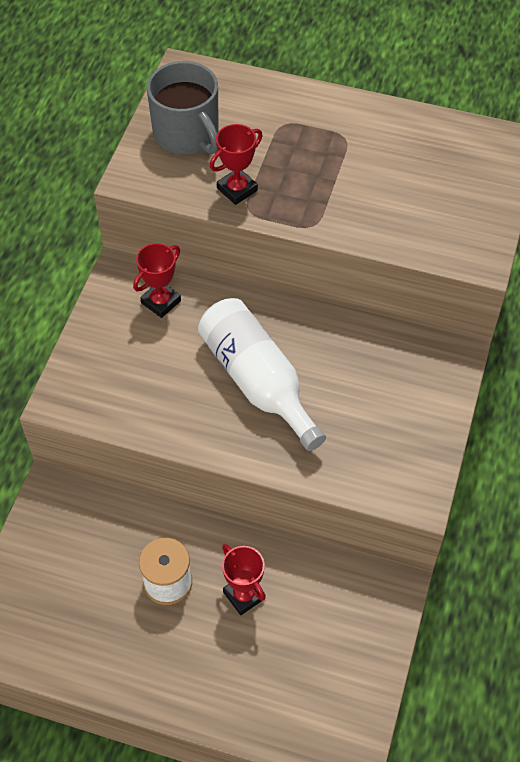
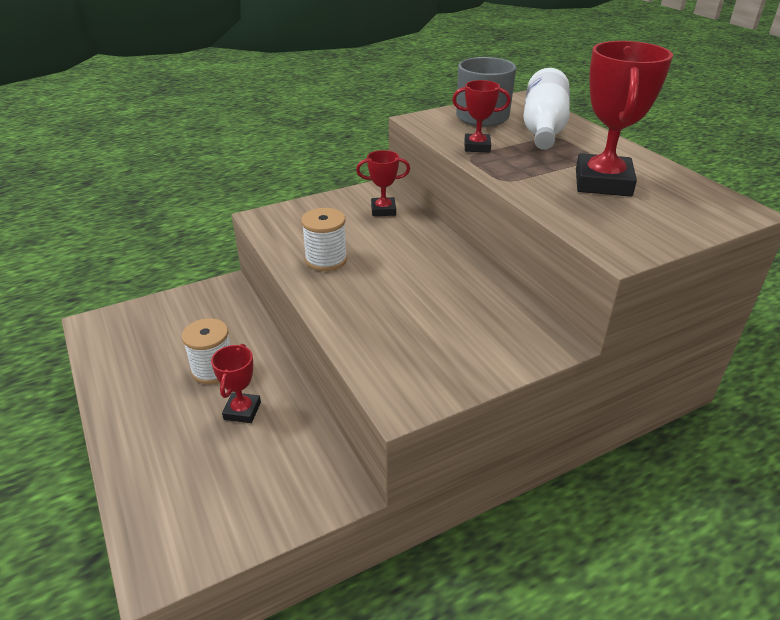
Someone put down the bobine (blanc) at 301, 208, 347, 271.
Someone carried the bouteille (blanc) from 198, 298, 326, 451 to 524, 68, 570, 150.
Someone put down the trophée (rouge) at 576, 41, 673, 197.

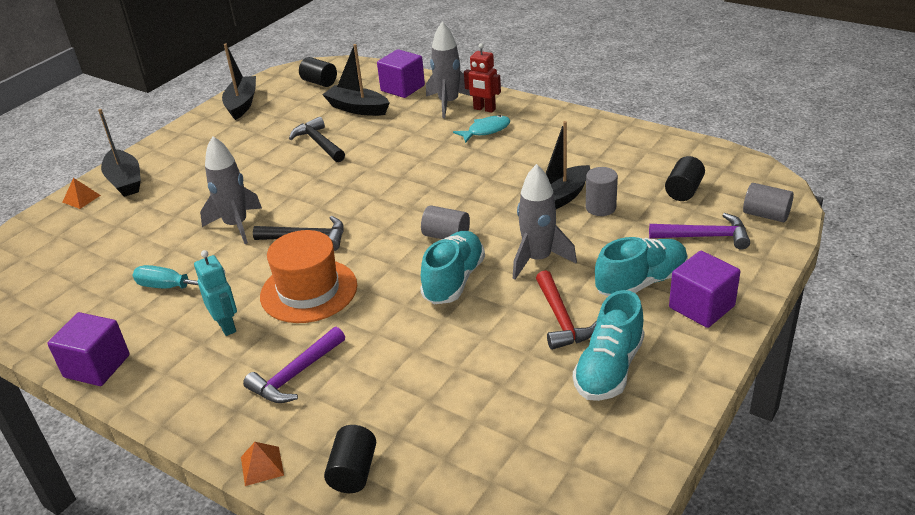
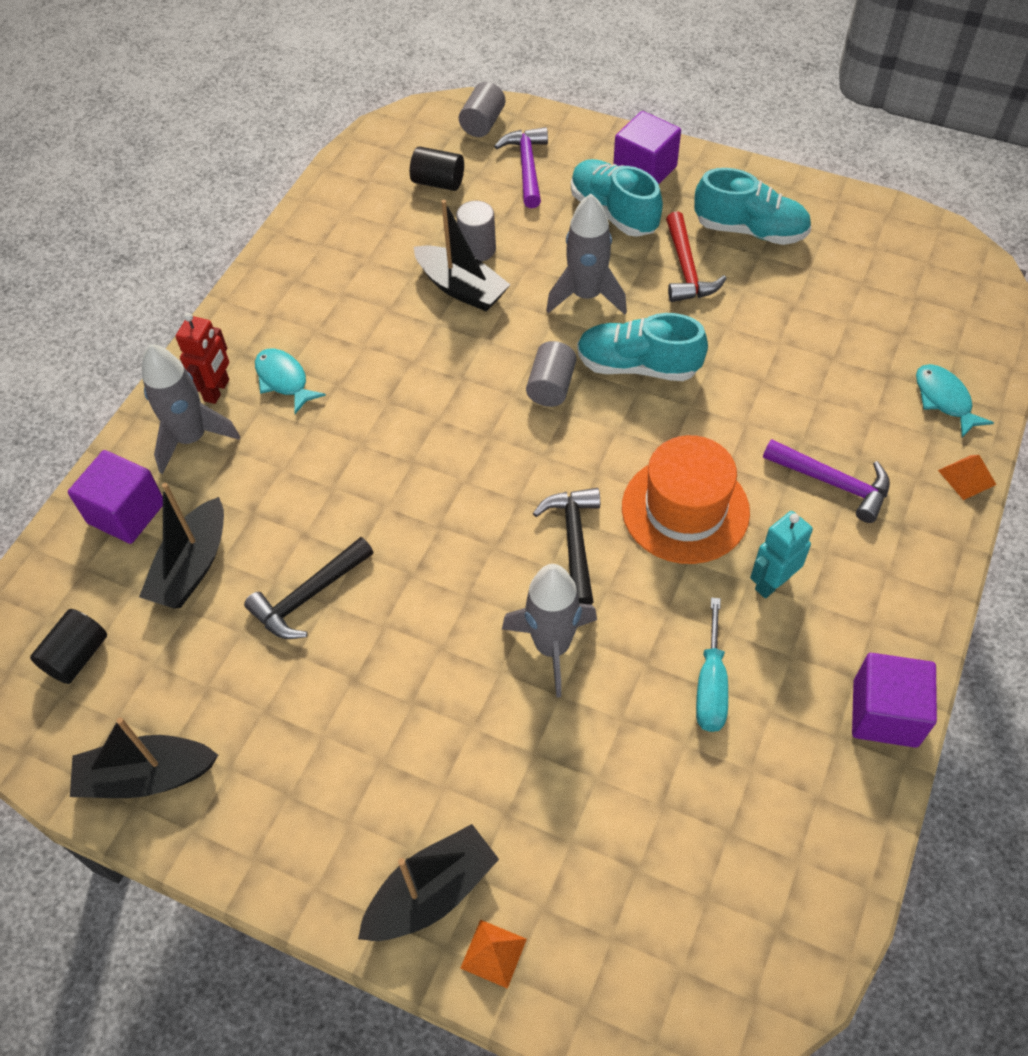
Someone rotated the marteau (rouge) at 536, 270, 597, 350 by 105 degrees clockwise.
Someone swapped the cylindre (noir) at 324, 425, 376, 493 for the poisson (turquoise) at 916, 364, 994, 438.

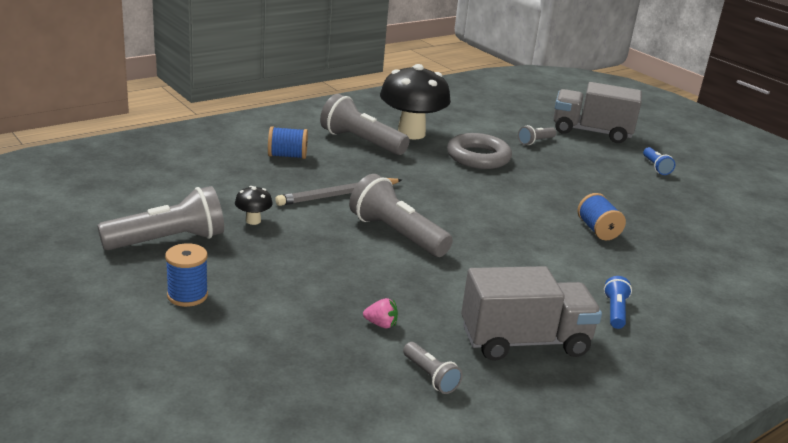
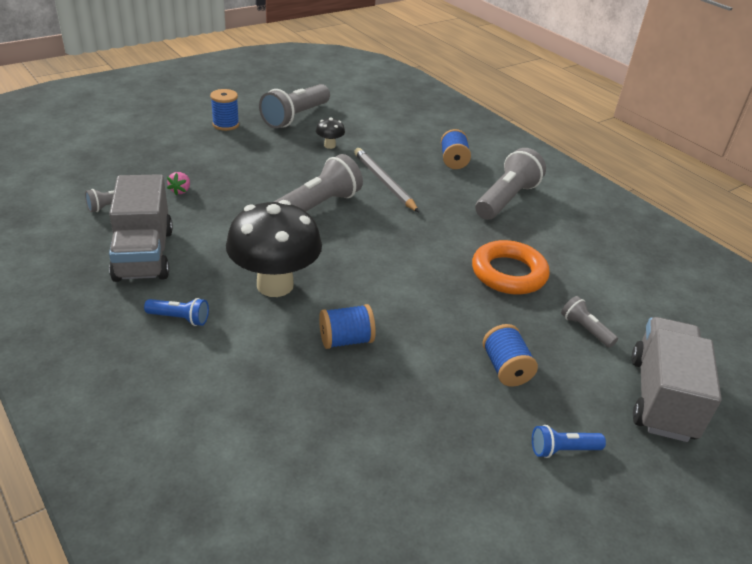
Someone carried the champignon (noir) from 380, 64, 451, 140 to 226, 200, 322, 297.
Someone rotated the lampe de poche (gris) at 97, 186, 224, 250 by 60 degrees clockwise.
Someone repainted the anneau (gris) at 447, 133, 512, 169, which became the anneau (orange) at 472, 240, 550, 294.
Someone put down the bobine (bleu) at 483, 324, 538, 387.

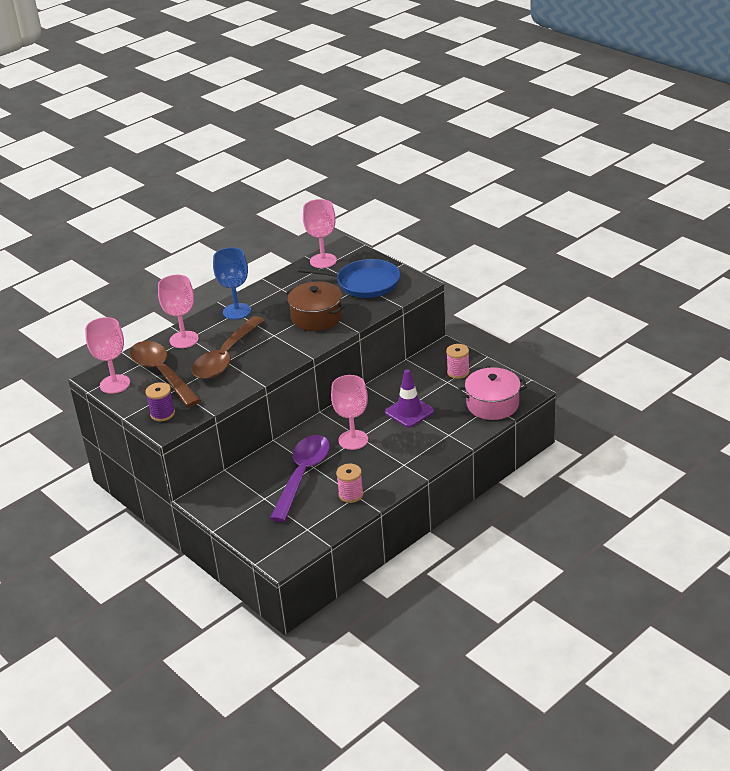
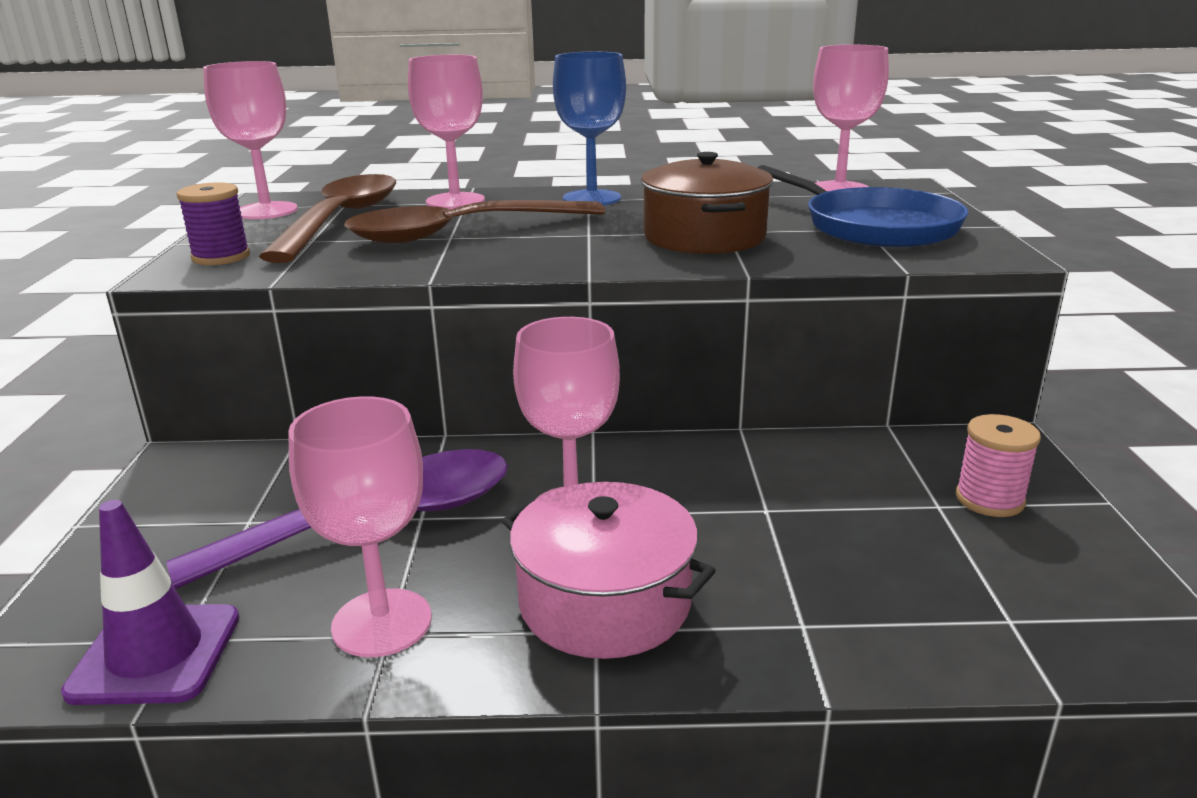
Someone carried the cône de chantier (violet) from 385, 369, 434, 427 to 61, 500, 239, 705.
Someone swapped the bobine (rose) at 336, 464, 363, 503 for the verre à pied (rose) at 288, 396, 432, 657.
Someone carried the marmite (rose) from 458, 367, 527, 420 to 502, 482, 716, 659.

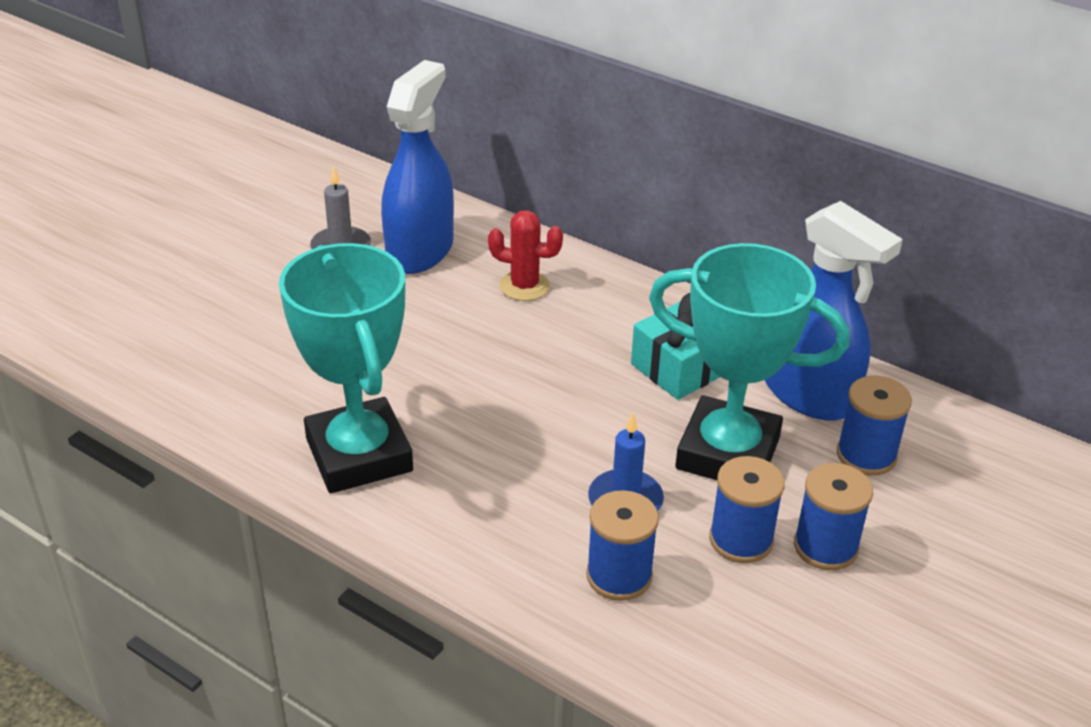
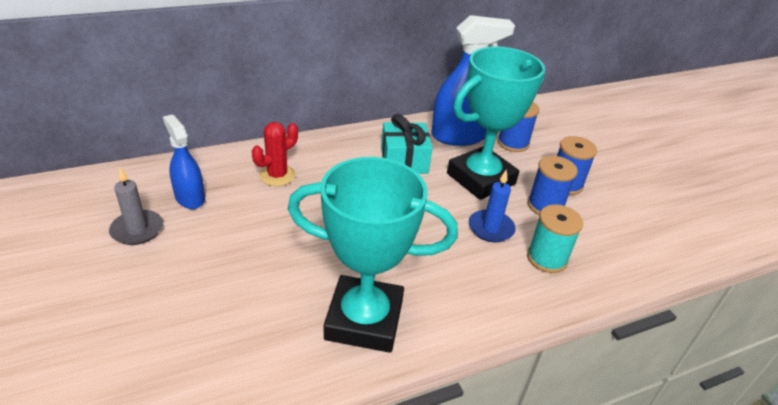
Someone scaled the vaporisateur (bleu) at 381, 60, 454, 274 by 0.59.
Someone repainted the bobine (bleu) at 586, 490, 659, 601, which became the bobine (turquoise) at 527, 204, 583, 273.

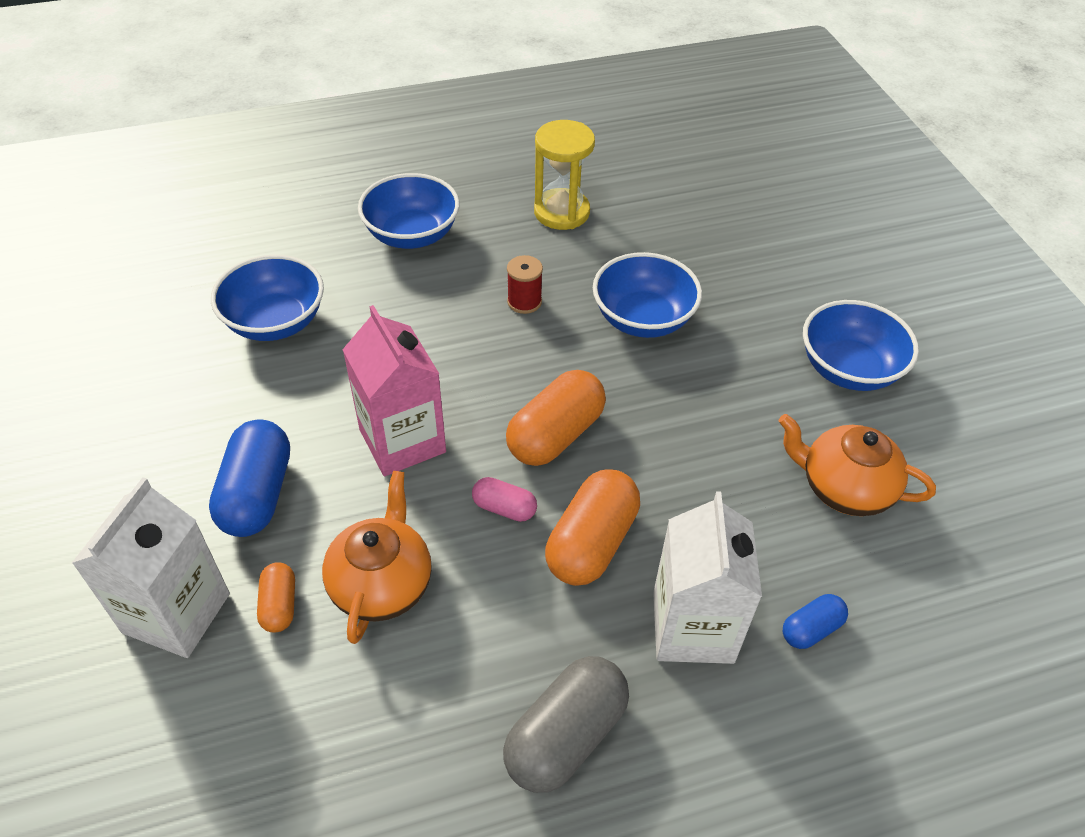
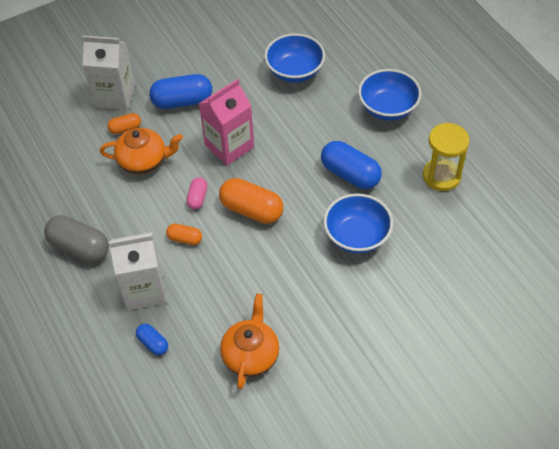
Someone scaled the gélule (orange) at 545, 469, 640, 586 by 0.53.
Someone swapped the bobine (rouge) at 507, 255, 543, 314 for the gélule (bleu) at 321, 141, 382, 189.
Someone took away the bol (bleu) at 803, 300, 919, 391.

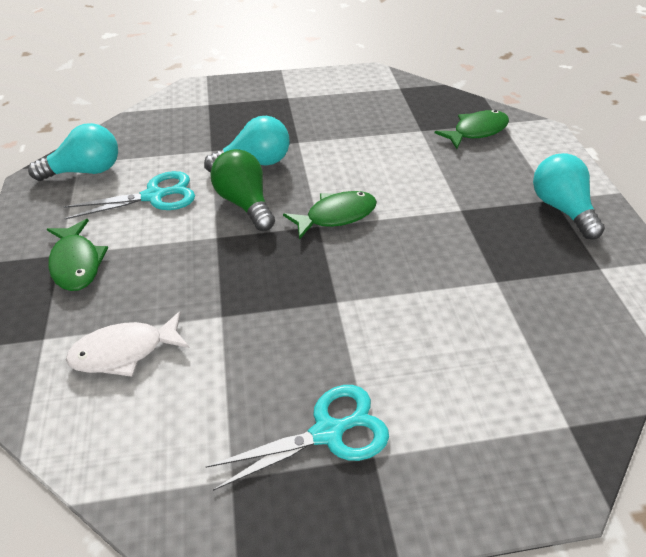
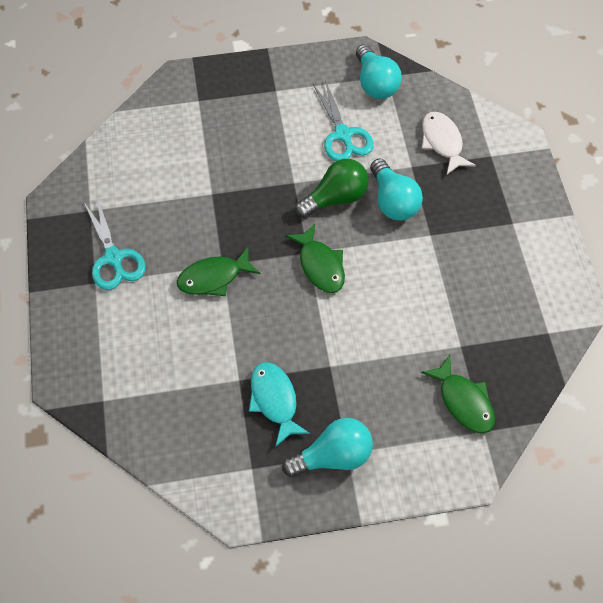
Someone carried the poisson (vert) from 47, 219, 108, 291 to 177, 247, 261, 296.
Someone put down the poisson (turquoise) at 249, 362, 310, 447.
Someone carried the poisson (blanc) from 66, 311, 190, 377 to 422, 112, 476, 174.

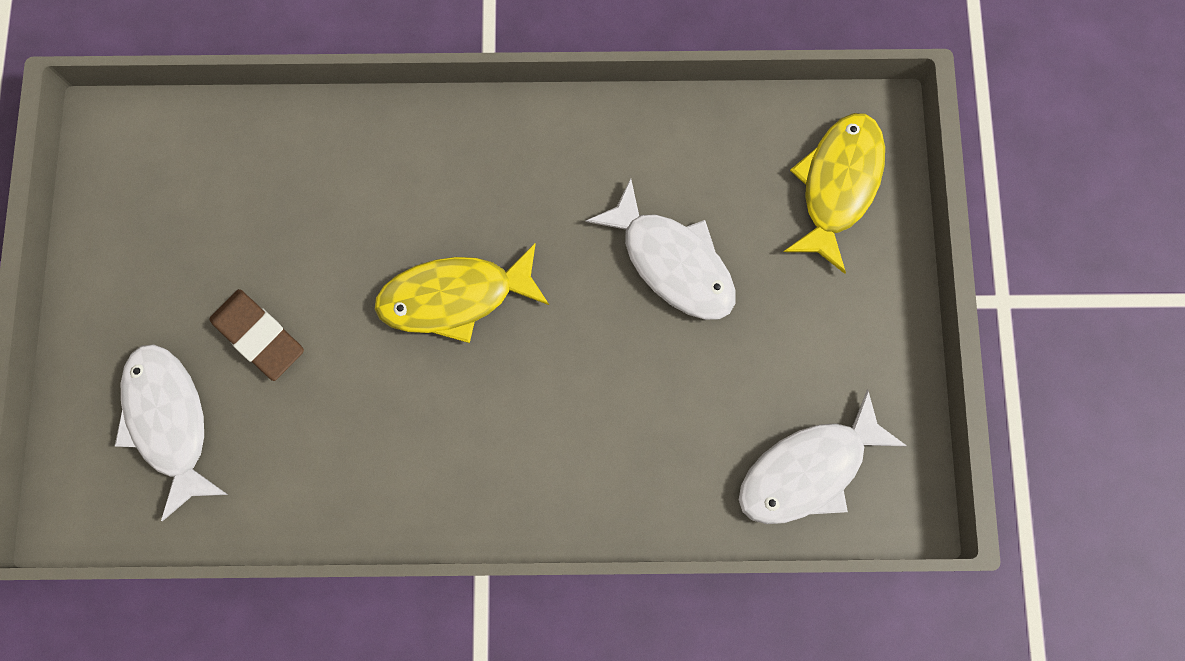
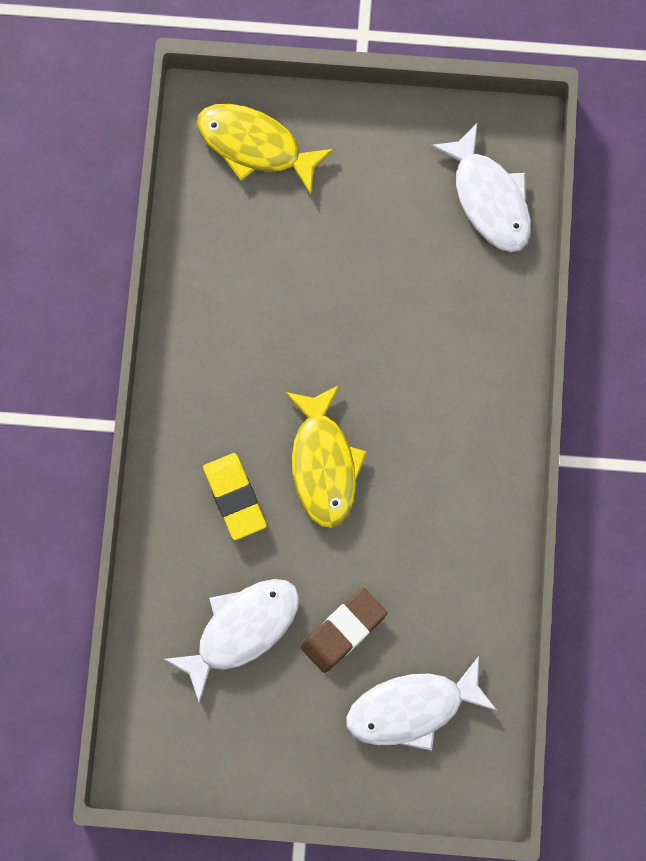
Someone carried the poisson (blanc) from 585, 178, 735, 320 to 164, 579, 299, 703.
Someone put down the gomme (jaune) at 203, 453, 266, 540.

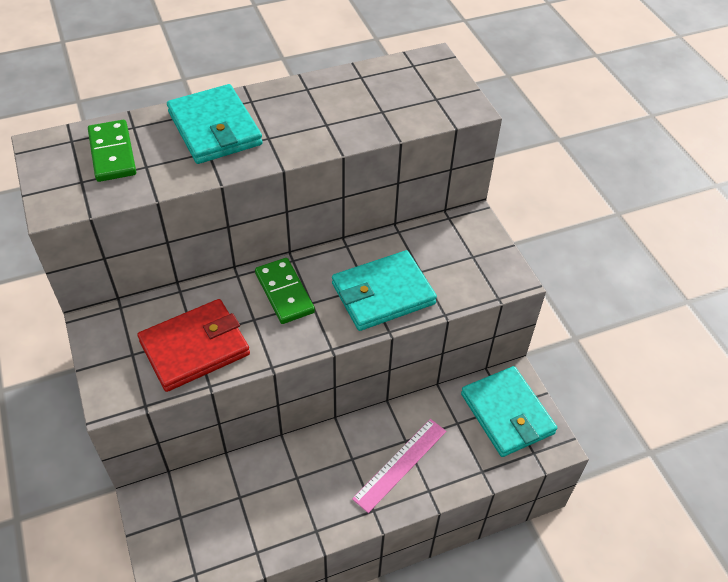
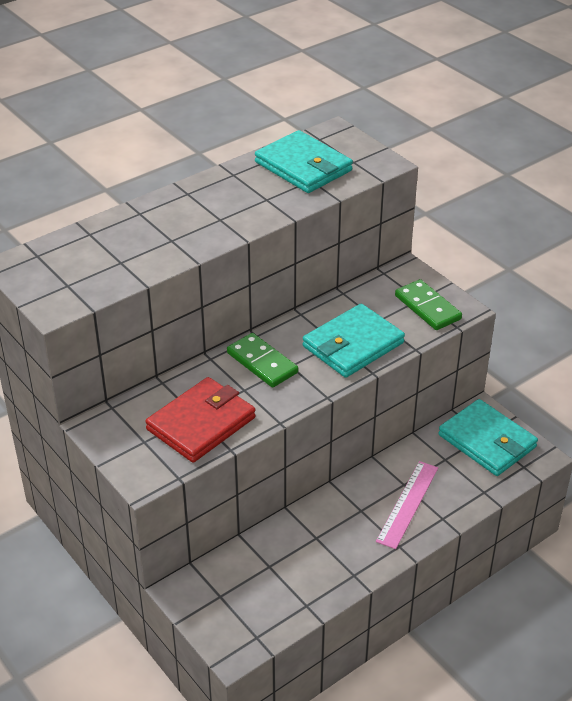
Someone carried the portefeuille (turquoise) from 167, 84, 263, 164 to 255, 130, 353, 193.
Someone carried the domino (vert) from 88, 120, 136, 182 to 395, 279, 462, 330.

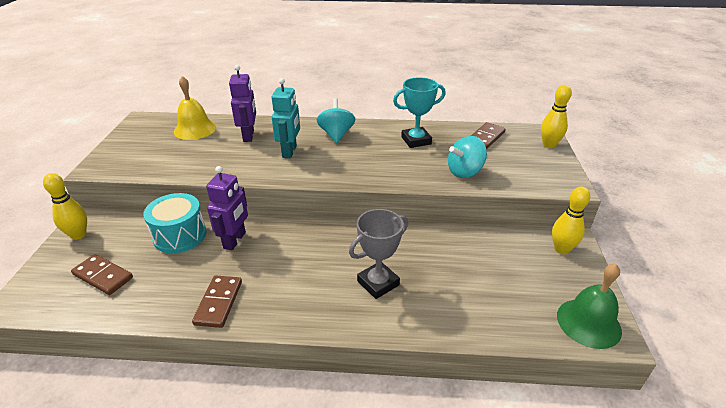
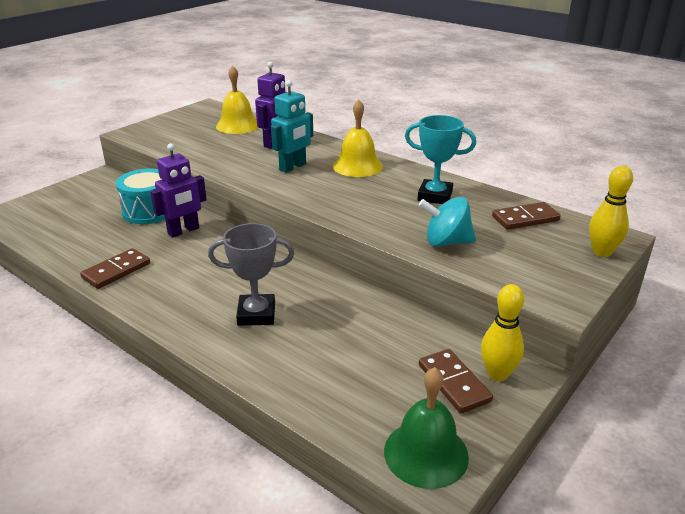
Someone swapped the toupie (turquoise) at 317, 98, 356, 143 for the cloche (jaune) at 333, 99, 383, 177.
Someone carried the domino (marron) from 71, 254, 133, 295 to 419, 349, 493, 413.
Someone took away the quille (jaune) at 43, 173, 87, 240.

